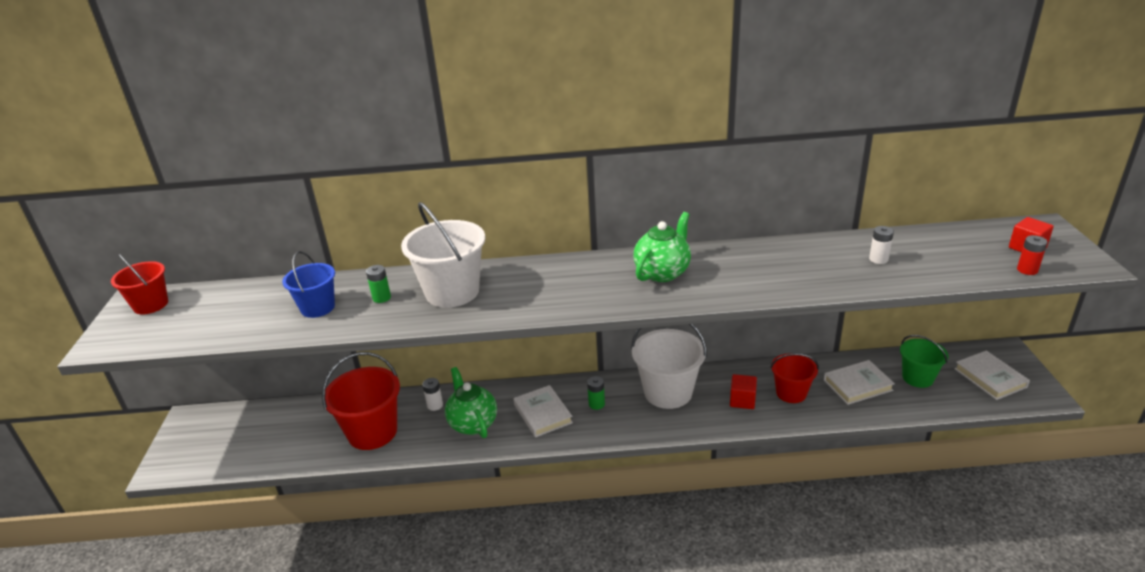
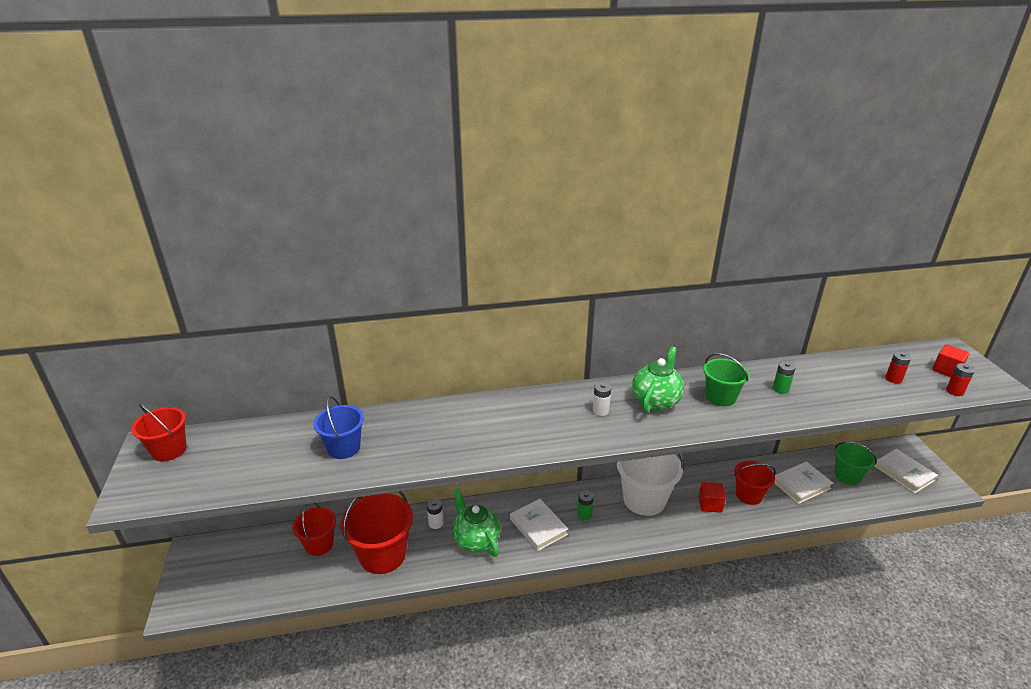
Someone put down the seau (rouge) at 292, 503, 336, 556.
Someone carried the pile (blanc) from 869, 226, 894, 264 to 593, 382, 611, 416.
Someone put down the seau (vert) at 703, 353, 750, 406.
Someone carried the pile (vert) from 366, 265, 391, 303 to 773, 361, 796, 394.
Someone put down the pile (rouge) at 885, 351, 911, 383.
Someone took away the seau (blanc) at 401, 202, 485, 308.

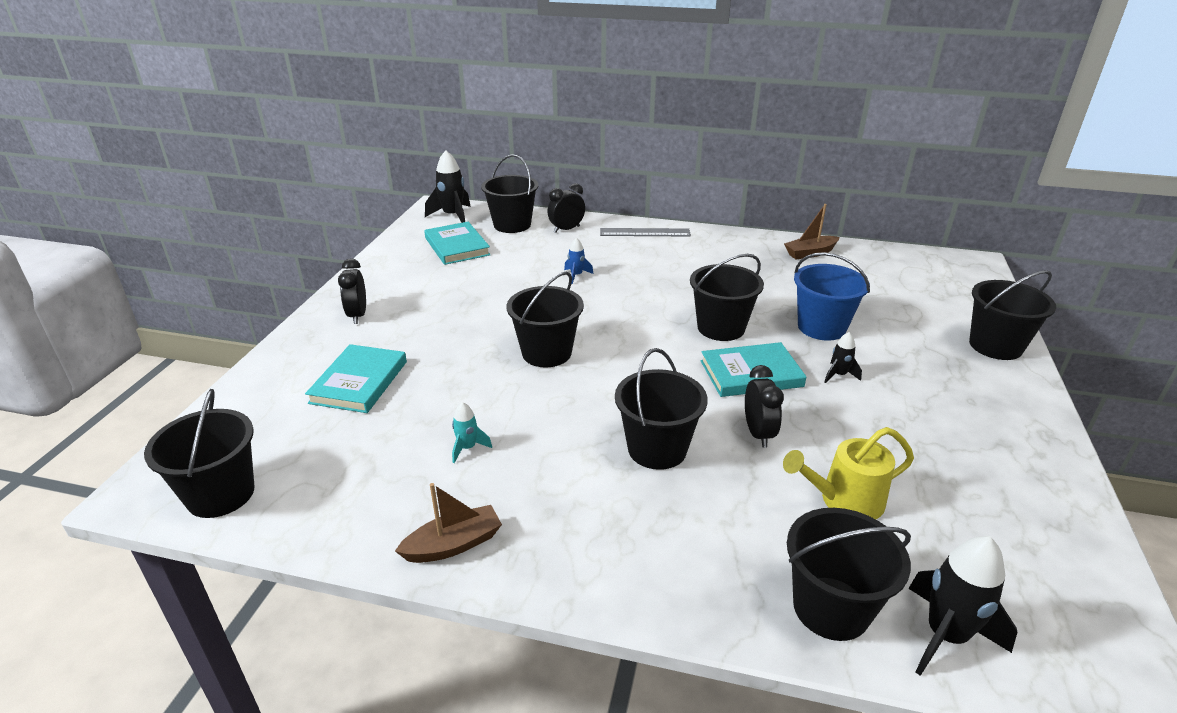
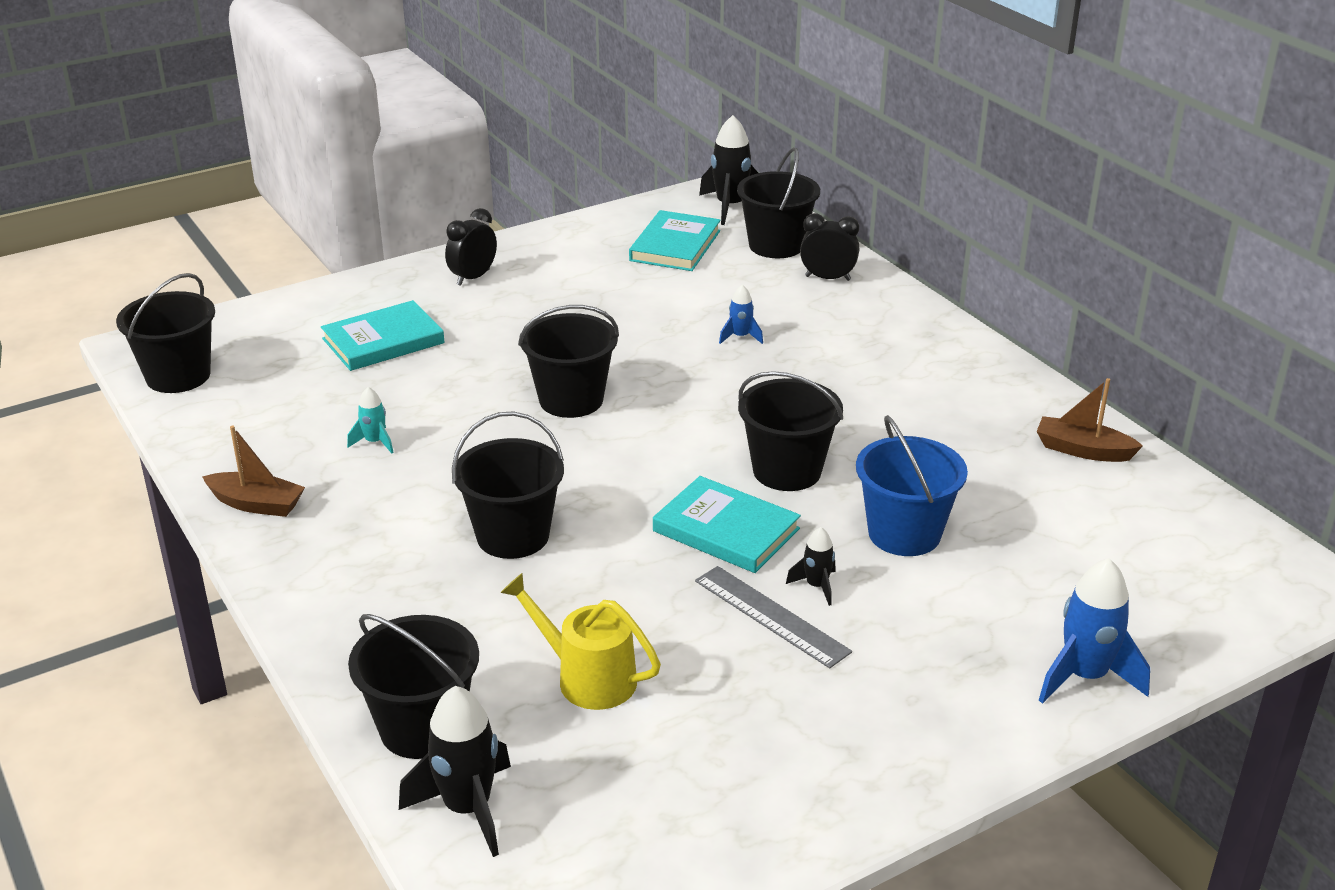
Someone carried the règle (gris) from 600, 228, 691, 236 to 695, 566, 852, 668.
Someone swapped the seau (noir) at 969, 270, 1056, 360 for the fusée (bleu) at 1039, 558, 1150, 704.
Someone took away the réveil (noir) at 745, 365, 784, 448.

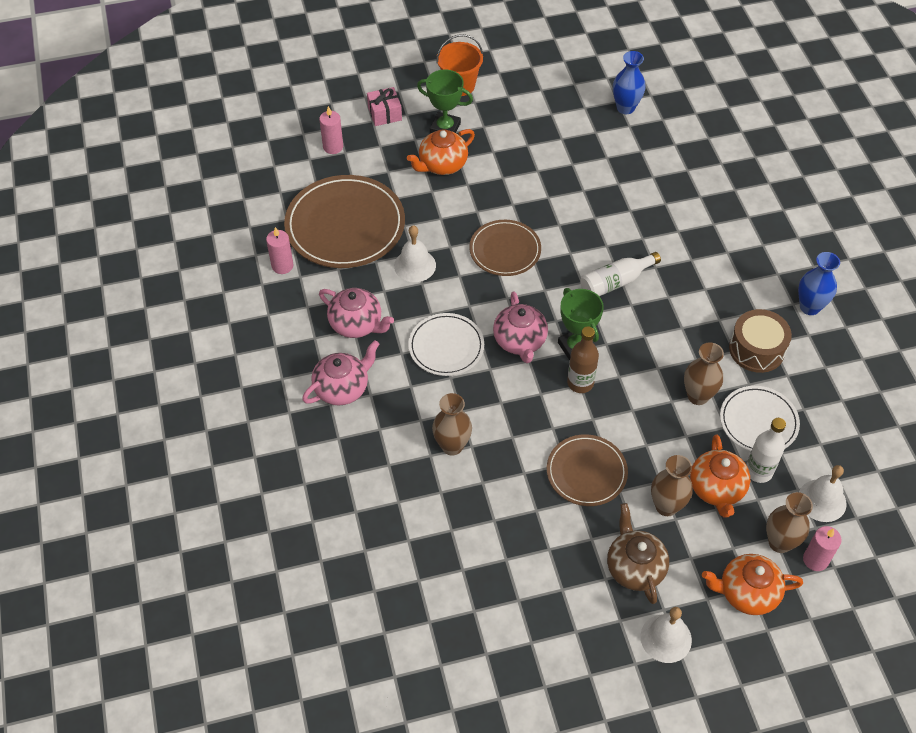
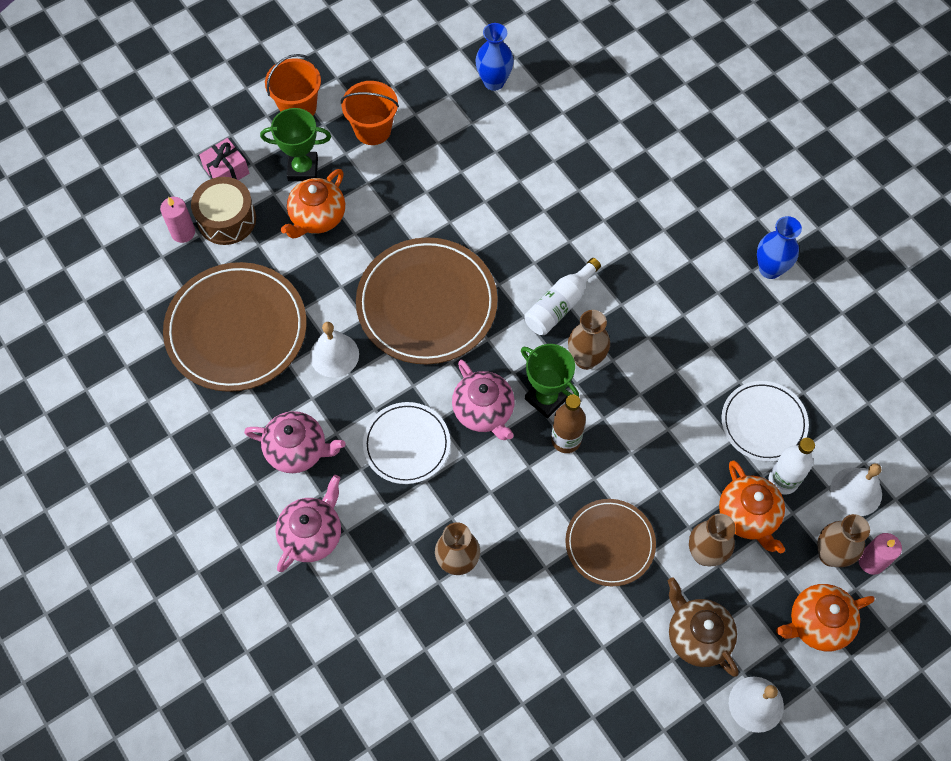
Someone carried the tambour (marron) from 729, 309, 792, 373 to 191, 177, 256, 245.
Someone put down the seau (orange) at 341, 81, 399, 145.
Someone scaled the assiette (marron) at 469, 220, 541, 276 by 1.70.
Someone carried the vase (marron) from 684, 342, 724, 405 to 568, 310, 610, 370.
Someone took away the bougie (rose) at 266, 227, 294, 274.

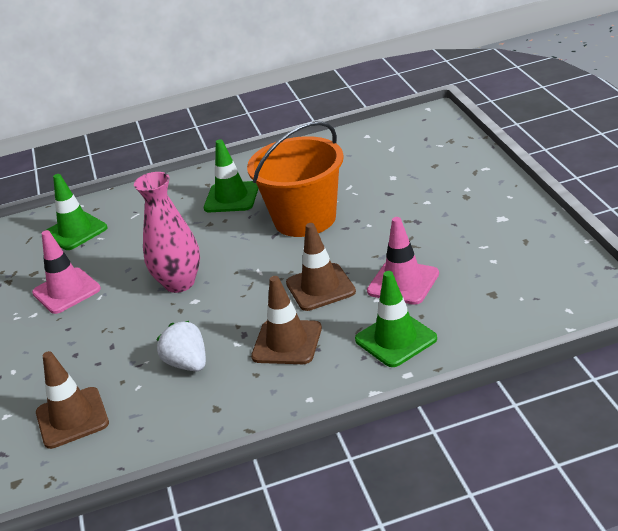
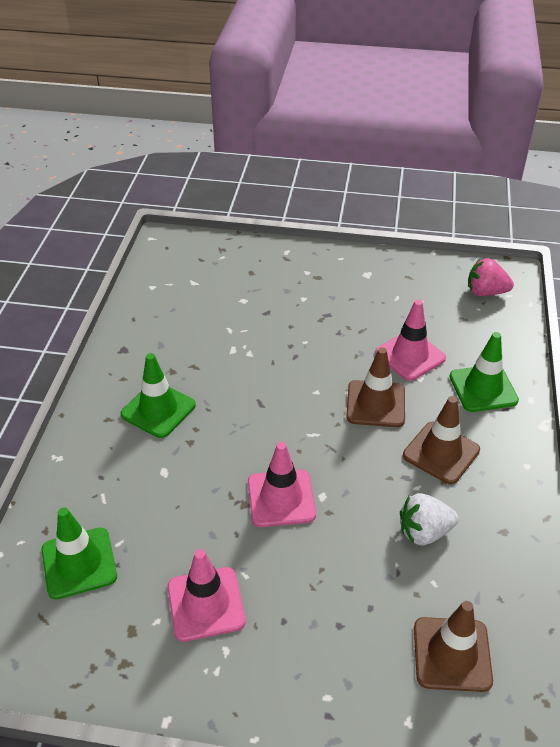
Someone swapped the vase (rose) at 134, 172, 200, 293 for the cône de chantier (rose) at 248, 442, 316, 527.
Someone put down the fraise (rose) at 468, 258, 514, 296.
Someone took away the seau (orange) at 247, 121, 344, 237.

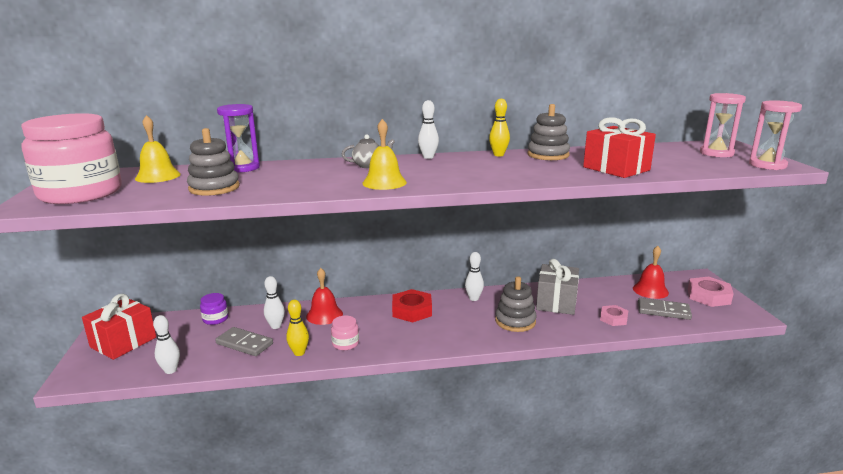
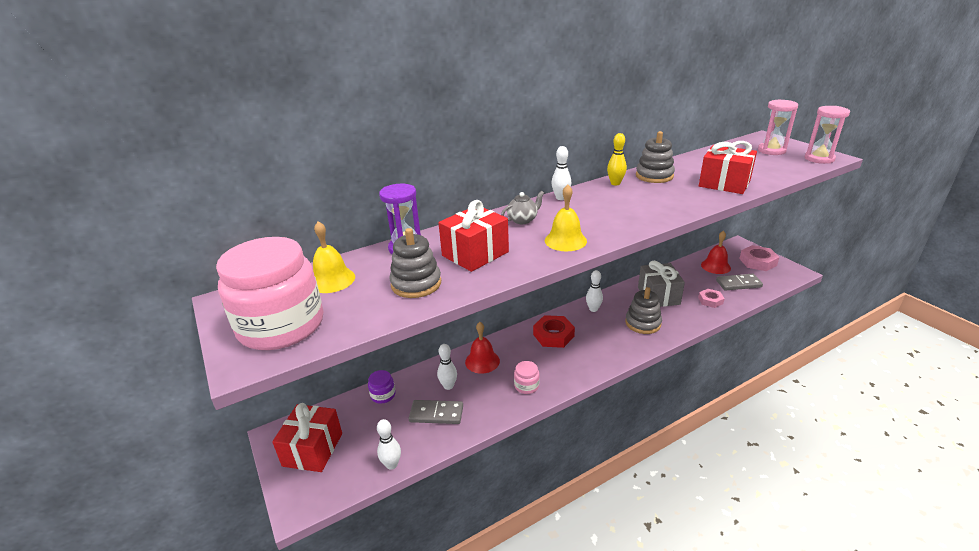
Someone put down the cadeau (rouge) at 439, 200, 509, 272.
Someone took away the quille (jaune) at 286, 300, 309, 356.

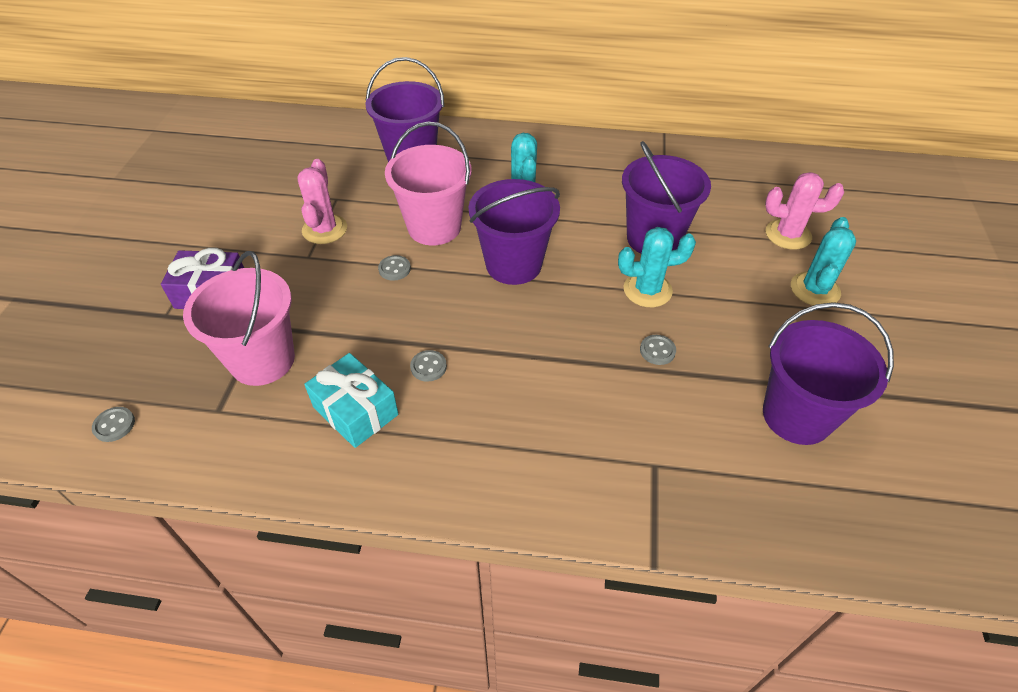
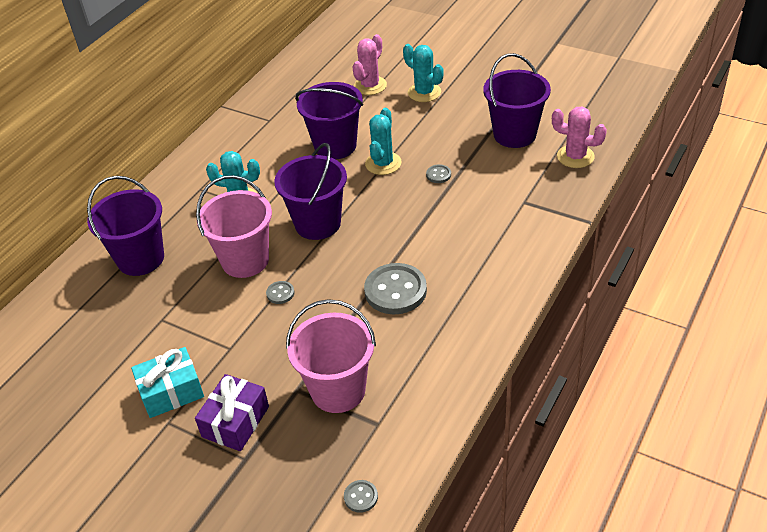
Someone carried the cadeau (turquoise) from 304, 353, 398, 448 to 131, 347, 204, 418.
Someone scaled the bouton (gris) at 410, 350, 447, 382 by 2.21.
Someone carried the cactus (rose) from 297, 159, 347, 244 to 552, 107, 607, 168.

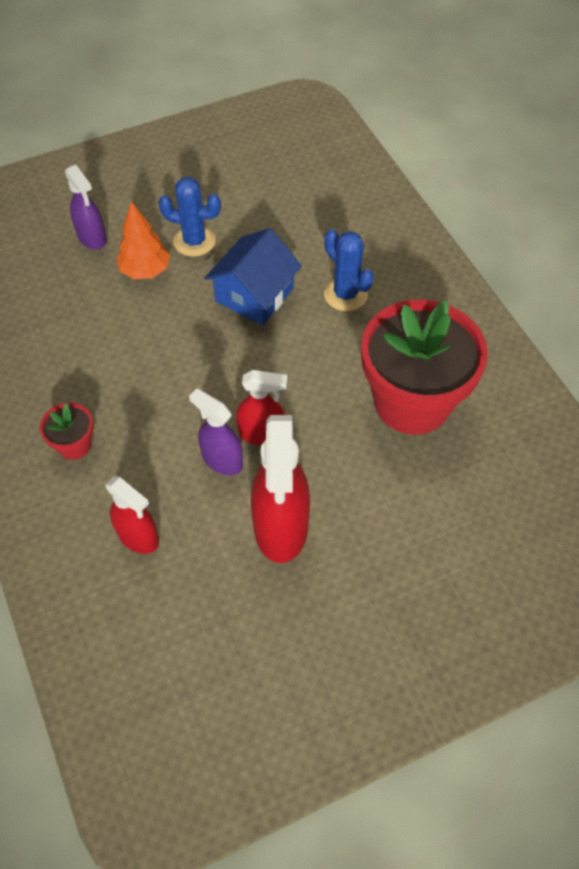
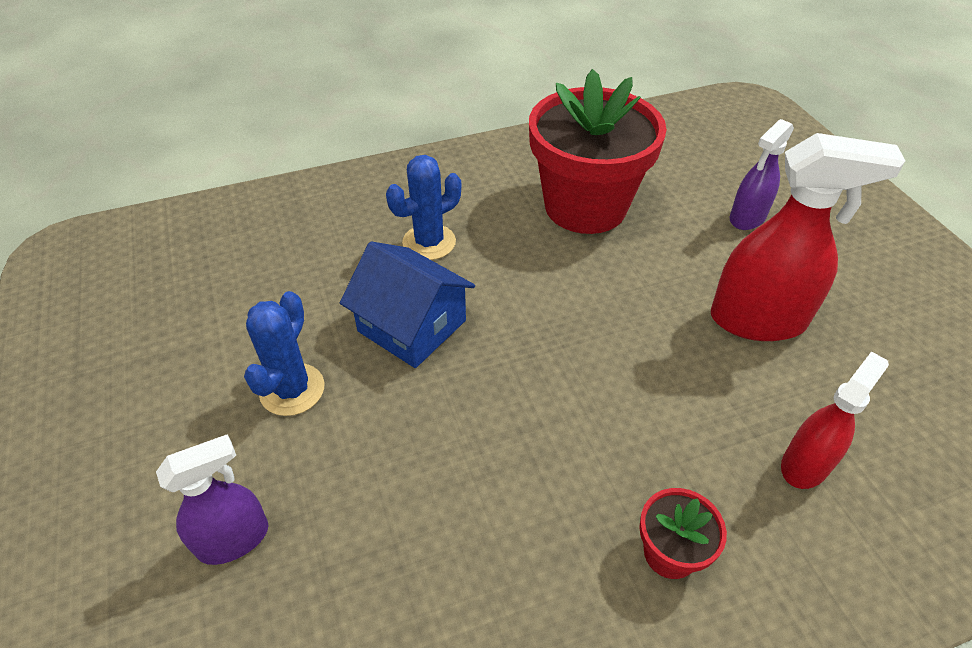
Someone carried the vaporisateur (violet) from 189, 388, 243, 475 to 730, 119, 794, 230.
Someone took away the arbre (orange) at 117, 201, 170, 279.
Someone took away the vaporisateur (rouge) at 236, 370, 287, 445.

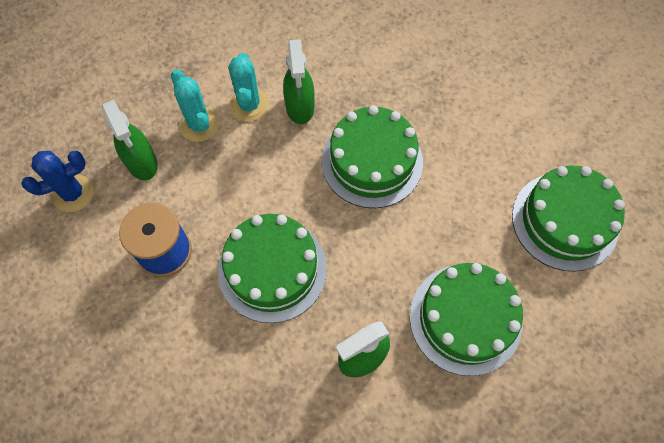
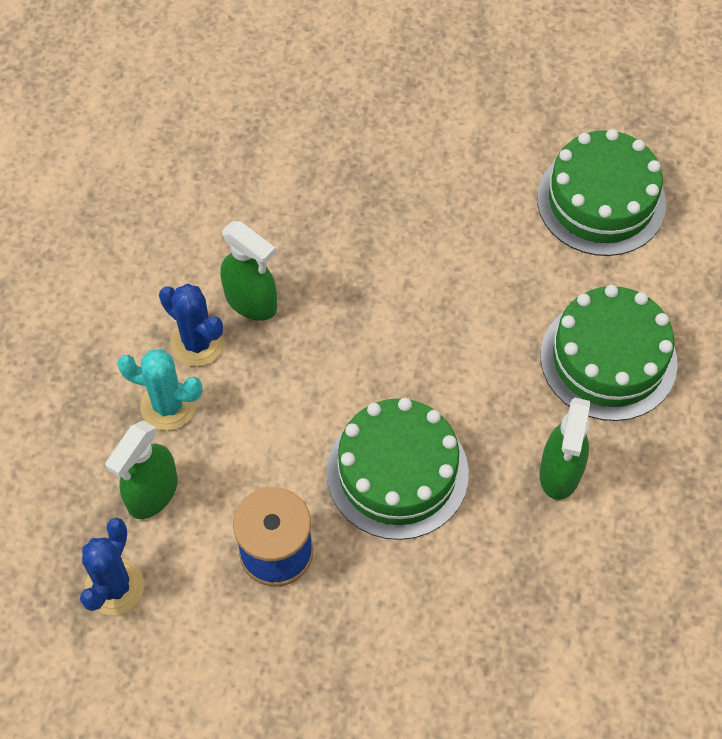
Someone rotated the vaporisateur (vert) at 102, 99, 158, 180 by 105 degrees clockwise.
Someone repainted the cactus (turquoise) at 229, 53, 269, 122, which became the cactus (bleu) at 159, 284, 225, 367.
Someone took away the gâteau (vert) at 322, 105, 423, 208.

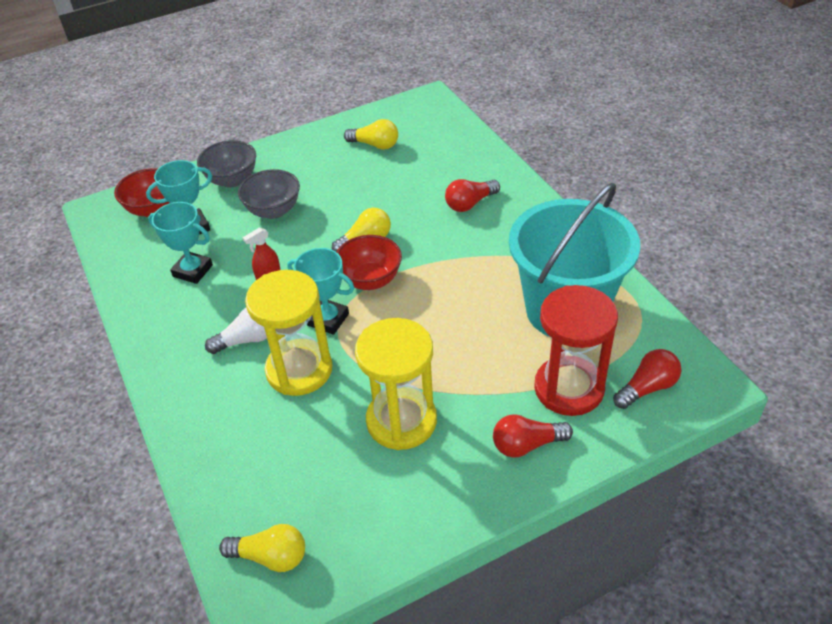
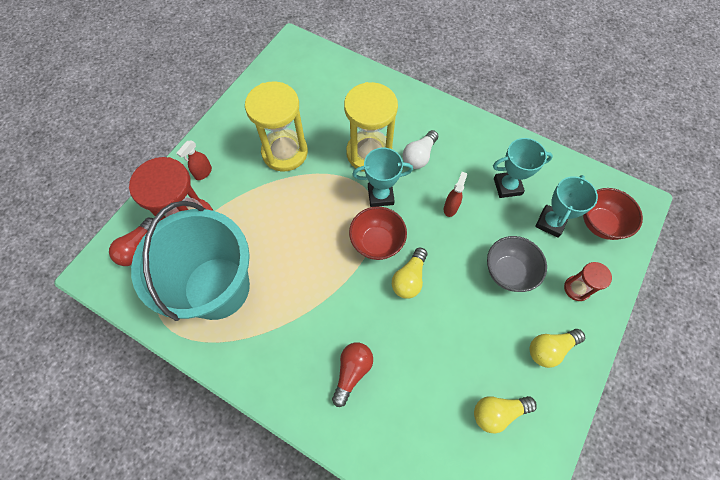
Someone swapped the ampoule (rouge) at 493, 414, 573, 458 for the vaporisateur (rouge) at 177, 140, 212, 180.
Someone carried the ampoule (jaune) from 219, 524, 305, 572 to 530, 329, 585, 368.
Someone swapped the bol (gris) at 197, 140, 256, 188 for the sablier (rouge) at 564, 262, 612, 301.

